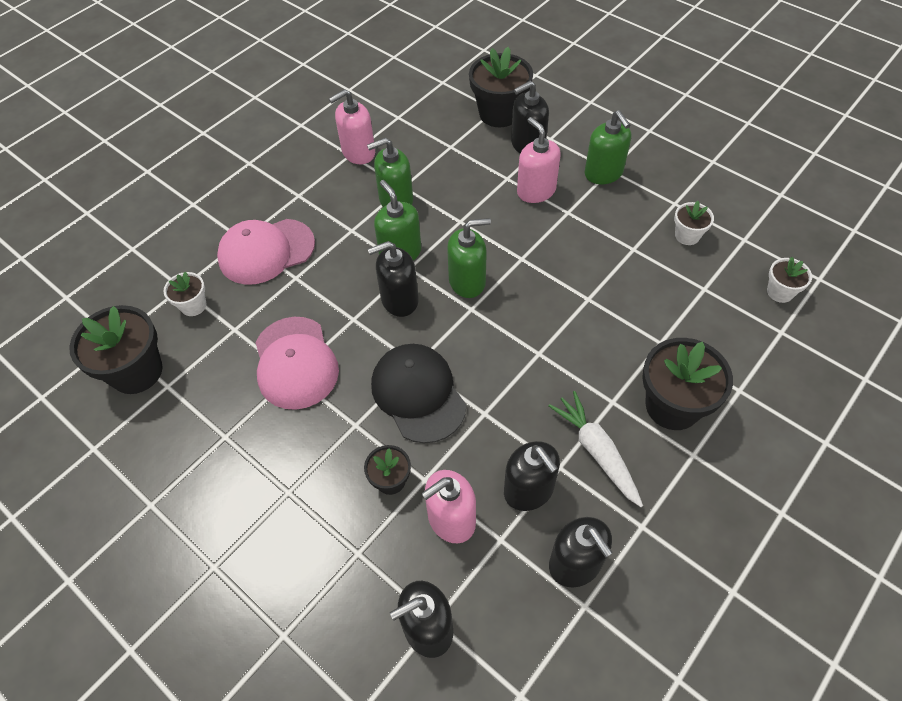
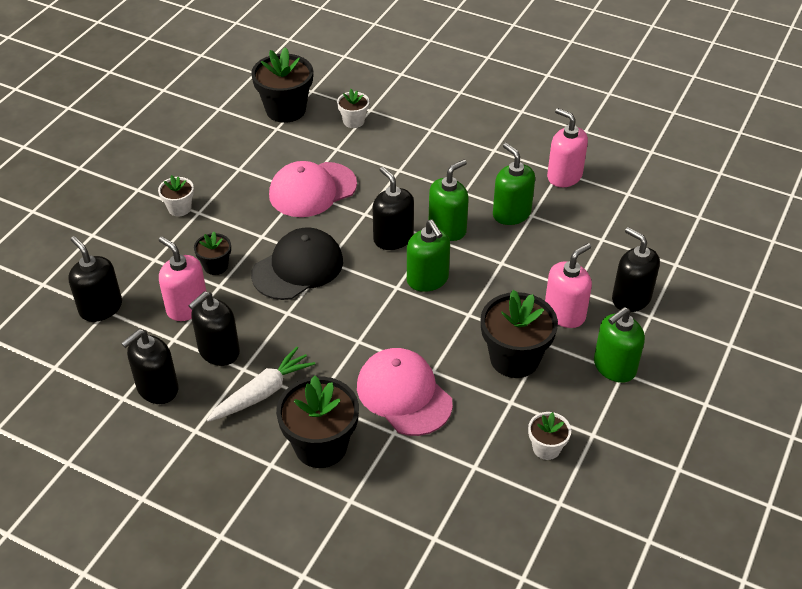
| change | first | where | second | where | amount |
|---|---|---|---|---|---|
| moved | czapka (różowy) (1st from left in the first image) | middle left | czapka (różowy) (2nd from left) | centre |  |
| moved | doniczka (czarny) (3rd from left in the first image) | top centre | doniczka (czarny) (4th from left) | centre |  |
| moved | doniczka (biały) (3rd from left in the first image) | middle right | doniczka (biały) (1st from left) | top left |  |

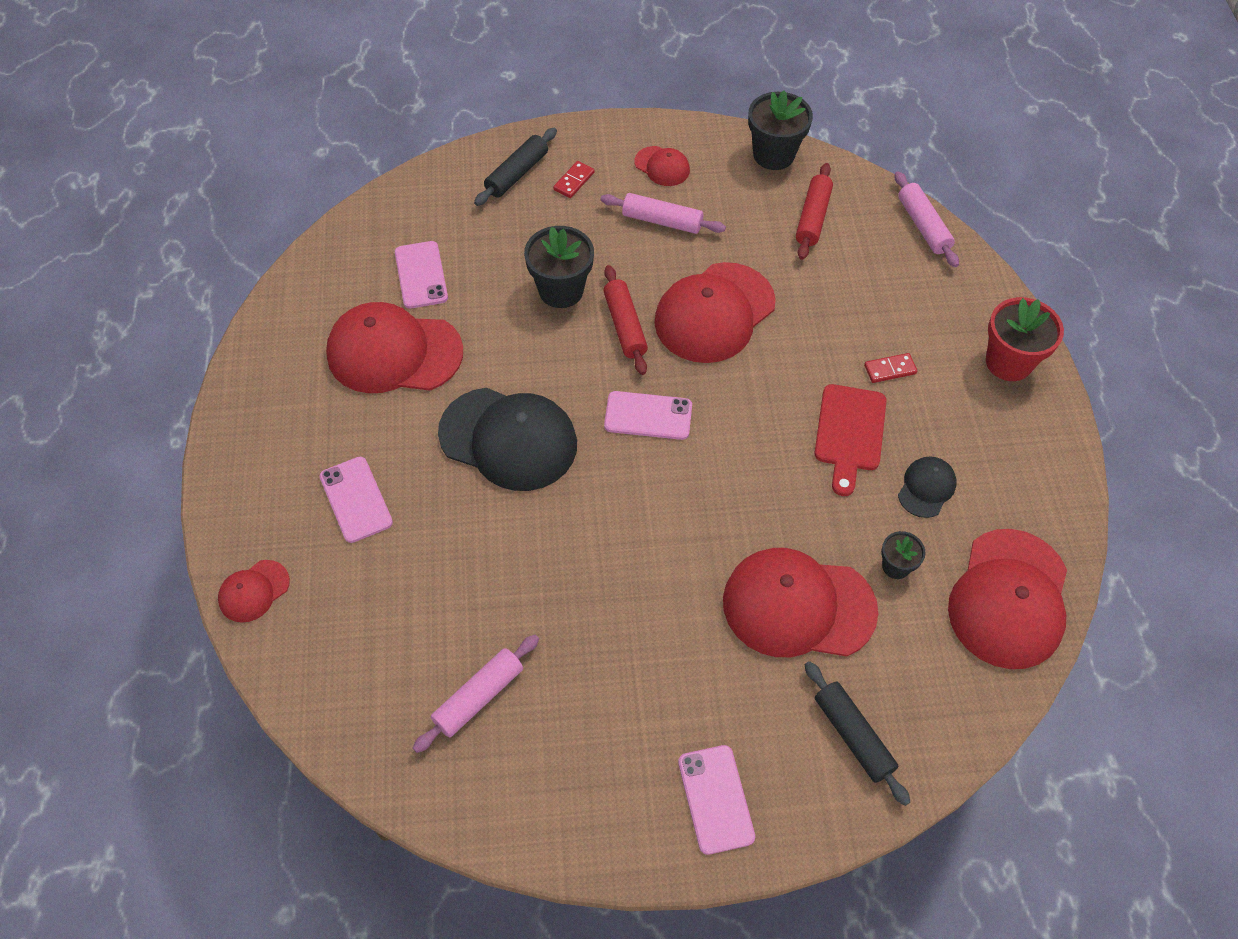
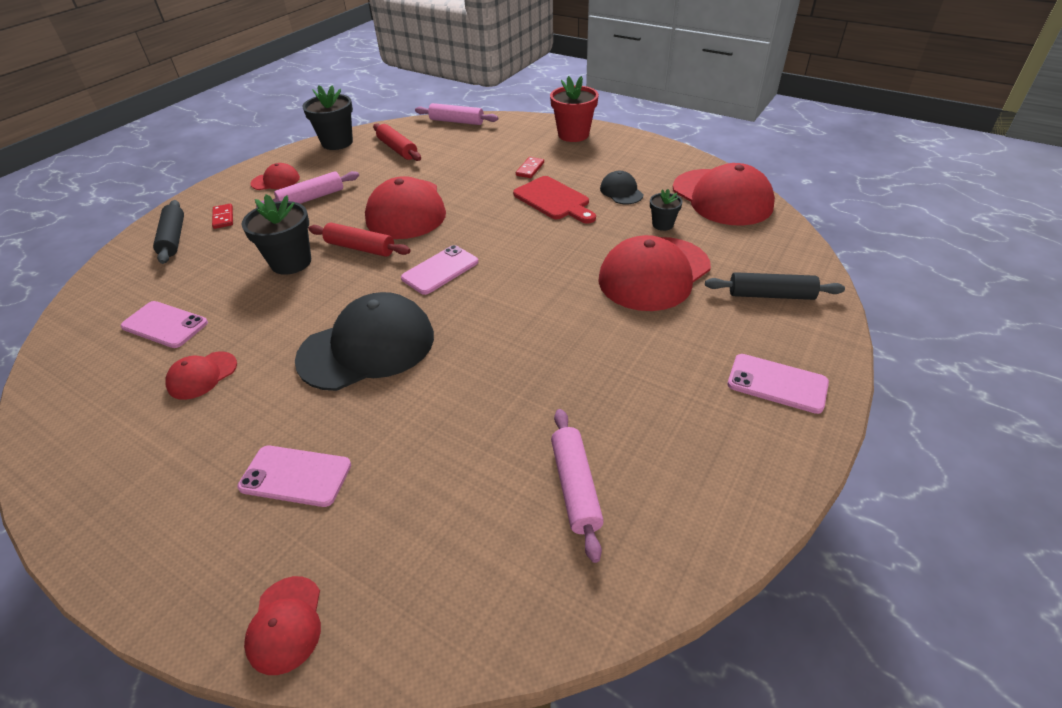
| change | first | where | second | where | amount |
|---|---|---|---|---|---|
| resized | czapka (czerwony) (2nd from left in the first image) | middle left | czapka (czerwony) (1st from left) | middle left | x0.48 |

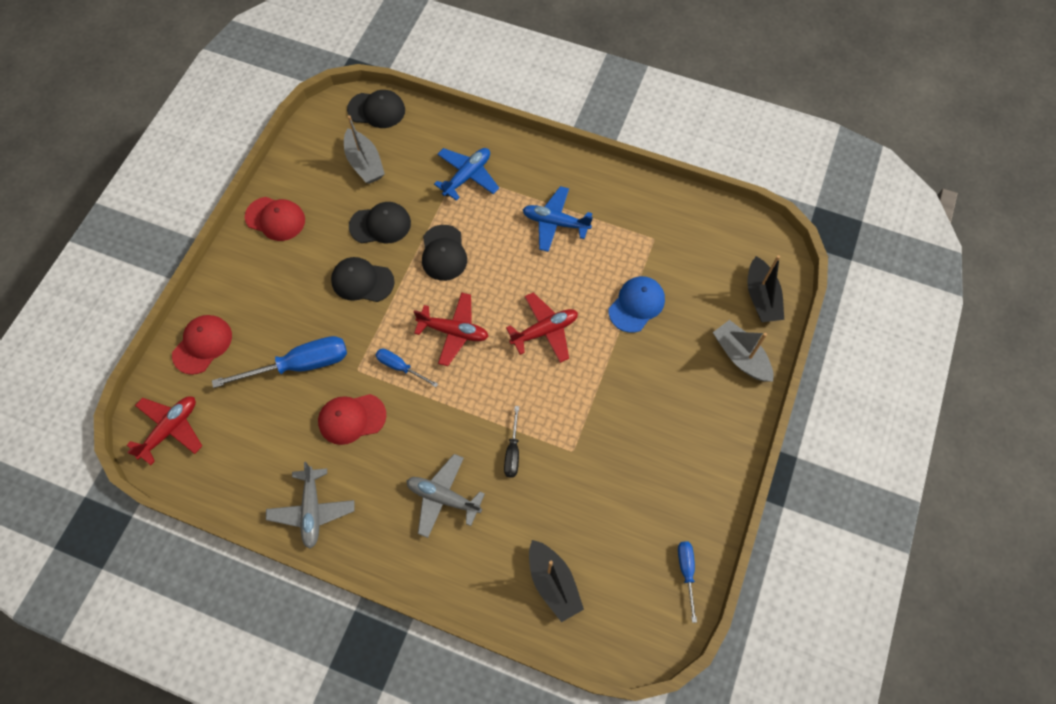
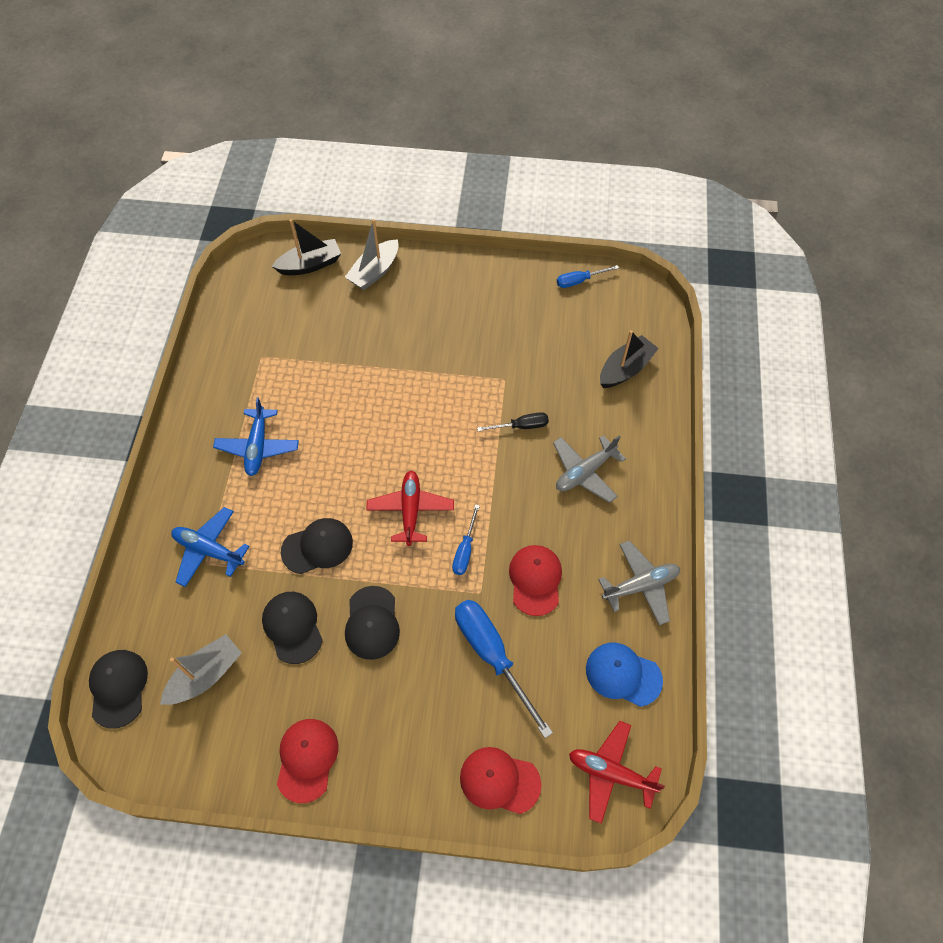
| change | first | where | second | where | amount |
|---|---|---|---|---|---|
| removed | samolot (czerwony) (3rd from left) | centre |  |  |  |
| moved | czapka (niebieski) | centre |  | bottom centre |  |
| turned | czapka (czerwony) (3rd from left) | centre |  | centre | 150 degrees counterclockwise |
| turned | samolot (szary) (2nd from left in the first image) | bottom centre | samolot (szary) (1st from left) | centre | 45 degrees clockwise |

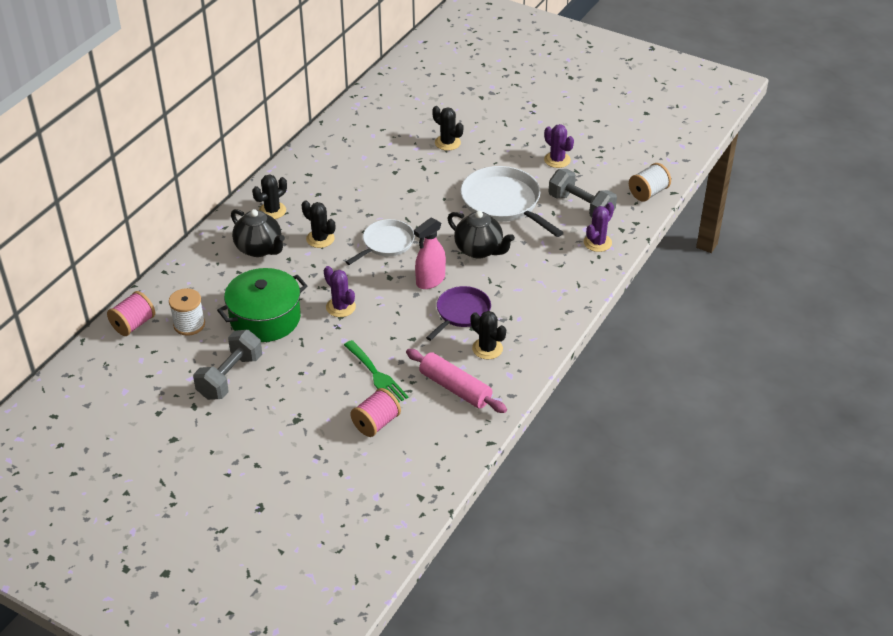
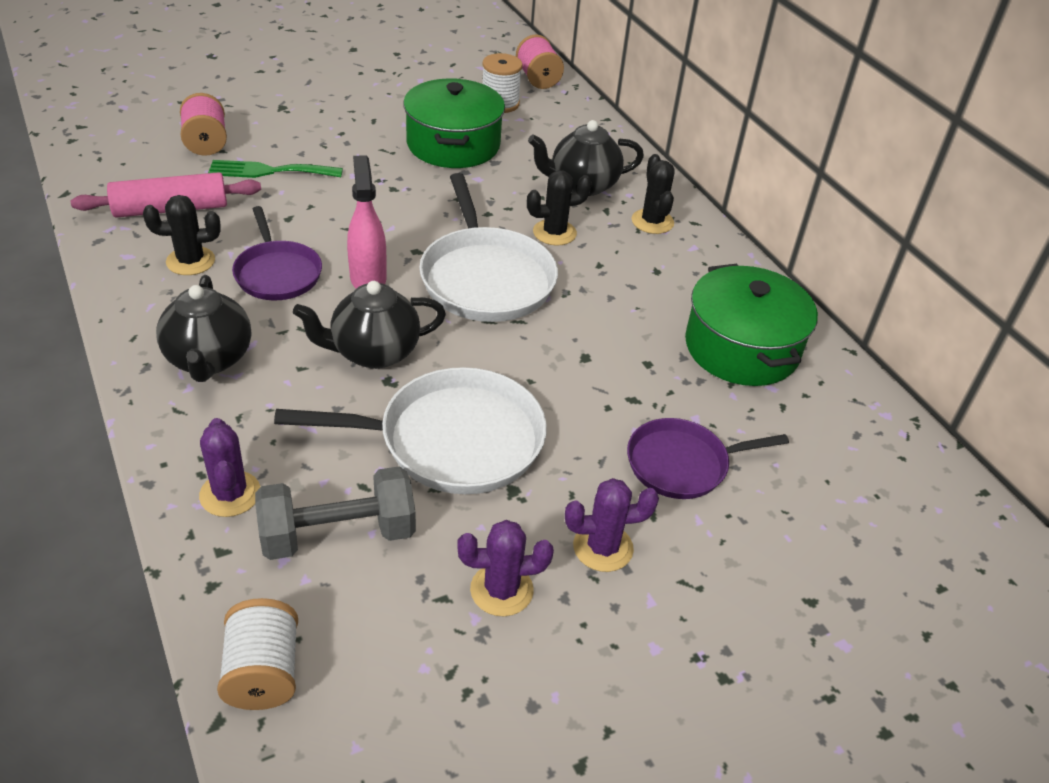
| change | first | where | second | where | amount |
|---|---|---|---|---|---|
| removed | hantel (szary) (1st from left) | middle left |  |  |  |
| added |  |  | imbryk (czarny) (1st from left) | middle left |  |
| added |  |  | garnek (zielony) (2nd from left) | middle right |  |
| moved | kaktus (fioletowy) (1st from left in the first image) | centre | kaktus (fioletowy) (3rd from left) | bottom centre |  |
| replaced | kaktus (czarny) (3rd from left) | top centre | patelnia (fioletowy) (2nd from left) | middle right |  |
| resized | patelnia (biały) (1st from left in the first image) | centre | patelnia (biały) (2nd from left) | top centre | x1.60 |

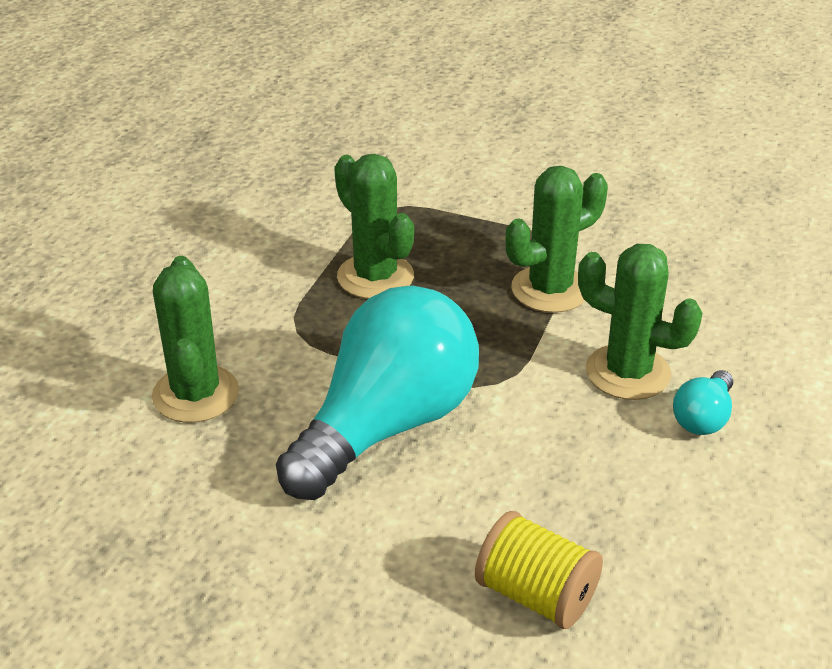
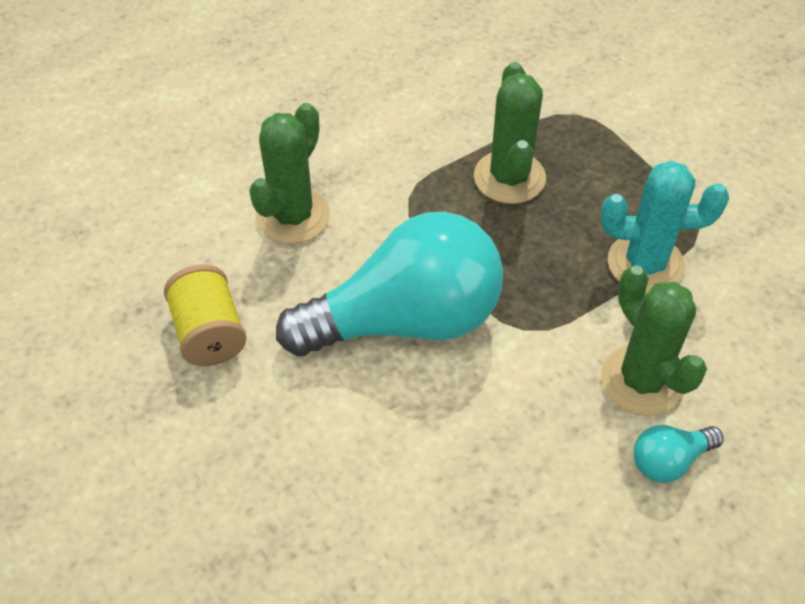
| change | first | where | second | where | amount |
|---|---|---|---|---|---|
| moved | szpulka (żółty) | bottom centre |  | middle left |  |
| recoloured | kaktus (zielony) (3rd from left) | middle right | kaktus (turkusowy) | middle right |  |

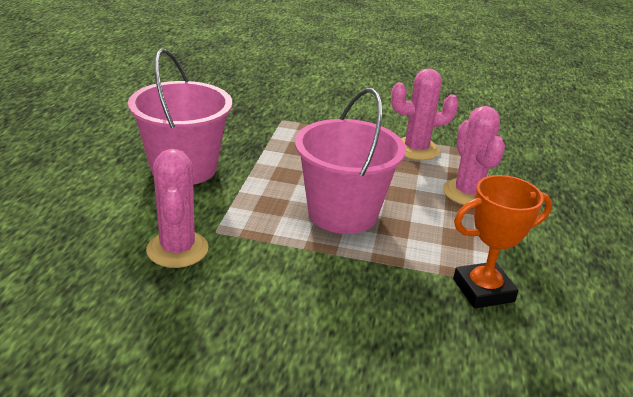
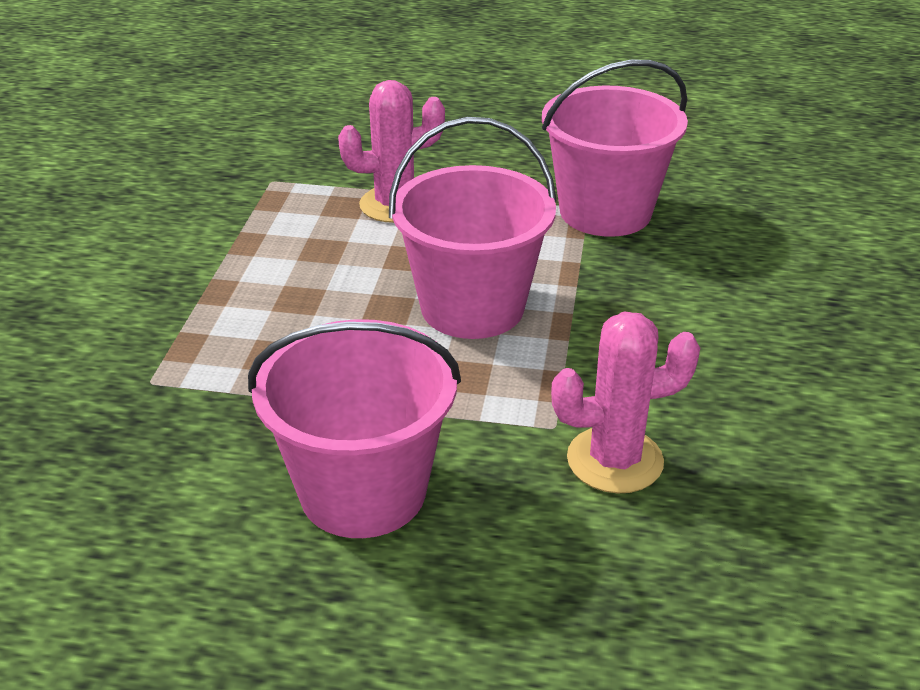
| change | first | where | second | where | amount |
|---|---|---|---|---|---|
| removed | kaktus (różowy) (2nd from left) | top right |  |  |  |
| replaced | puchar (pomarańczowy) | middle right | wiadro (różowy) (3rd from left) | top right |  |

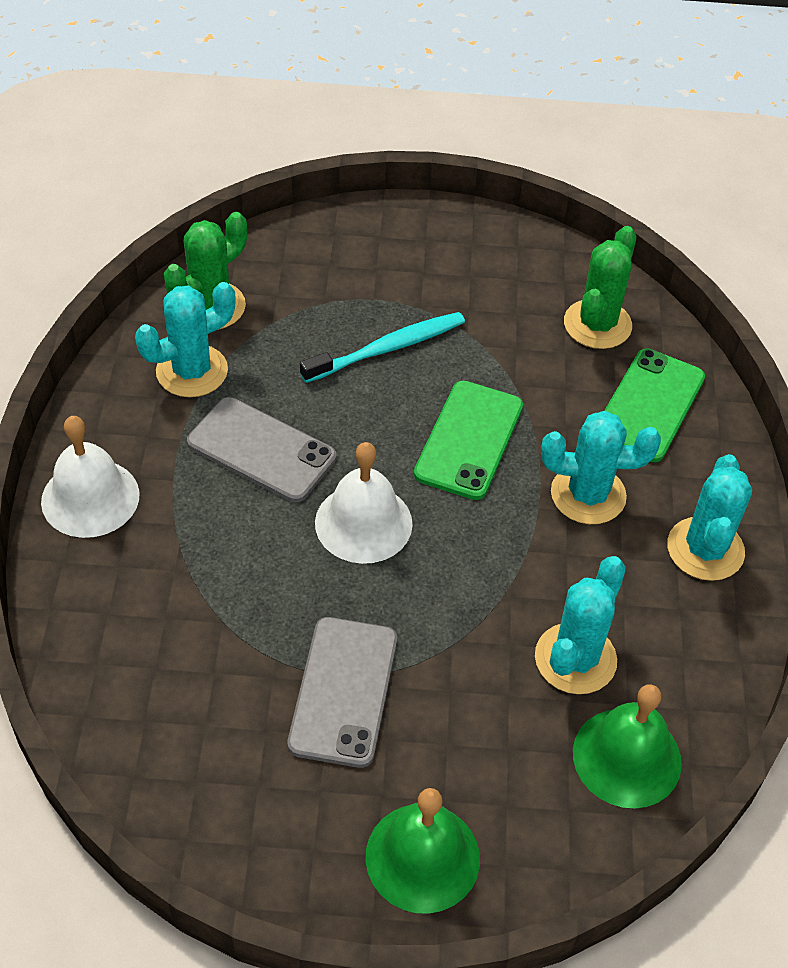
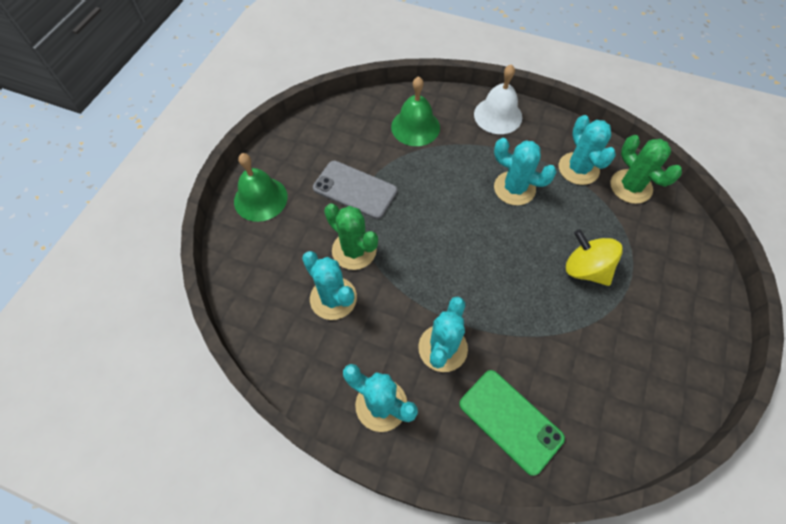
| change | first | where | second | where | amount |
|---|---|---|---|---|---|
| removed | dzwonek (biały) (2nd from left) | centre |  |  |  |
| removed | telefon (zielony) (1st from left) | centre |  |  |  |
| moved | kaktus (zielony) (2nd from left in the first image) | top right | kaktus (zielony) (1st from left) | centre |  |
| moved | dzwonek (zielony) (2nd from left) | bottom right |  | top centre |  |
| replaced | telefon (szary) (1st from left) | middle left | kaktus (turkusowy) (4th from left) | top right |  |
| replaced | szczoteczka do zębów (turkusowy) | centre | bączek (żółty) | middle right |  |

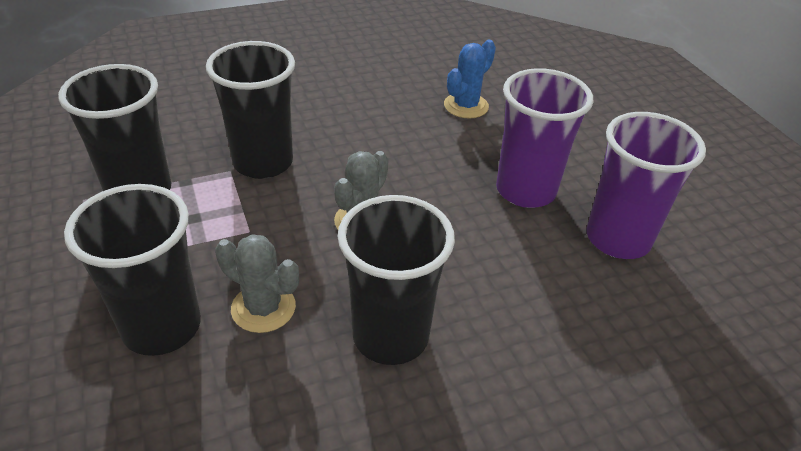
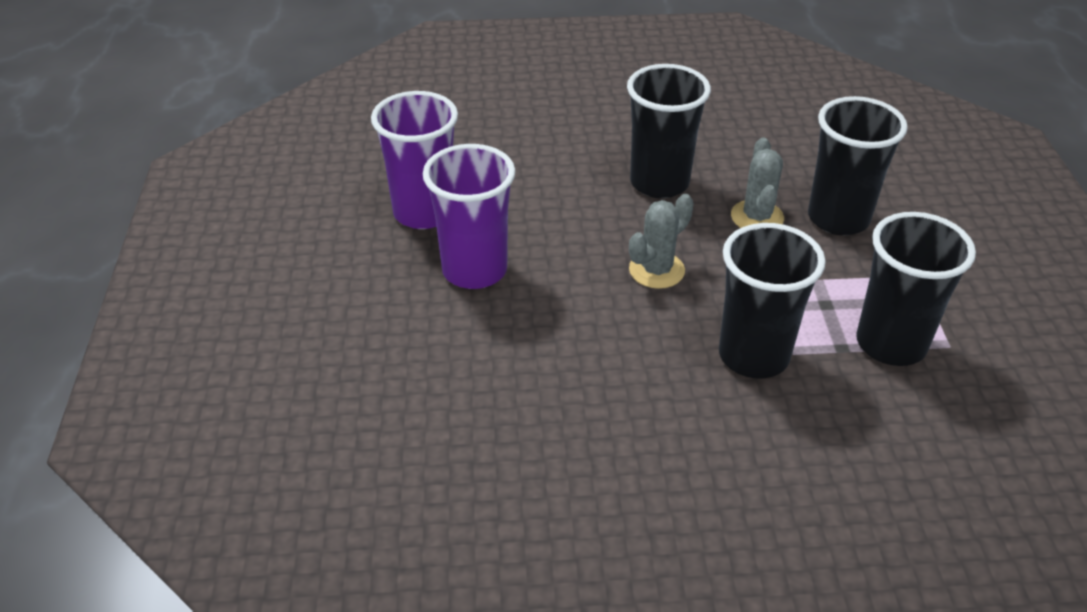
| change | first | where | second | where | amount |
|---|---|---|---|---|---|
| removed | kaktus (niebieski) | top centre |  |  |  |
| turned | kaktus (szary) (1st from left in the first image) | middle left | kaktus (szary) (2nd from left) | top right | 45 degrees clockwise |

